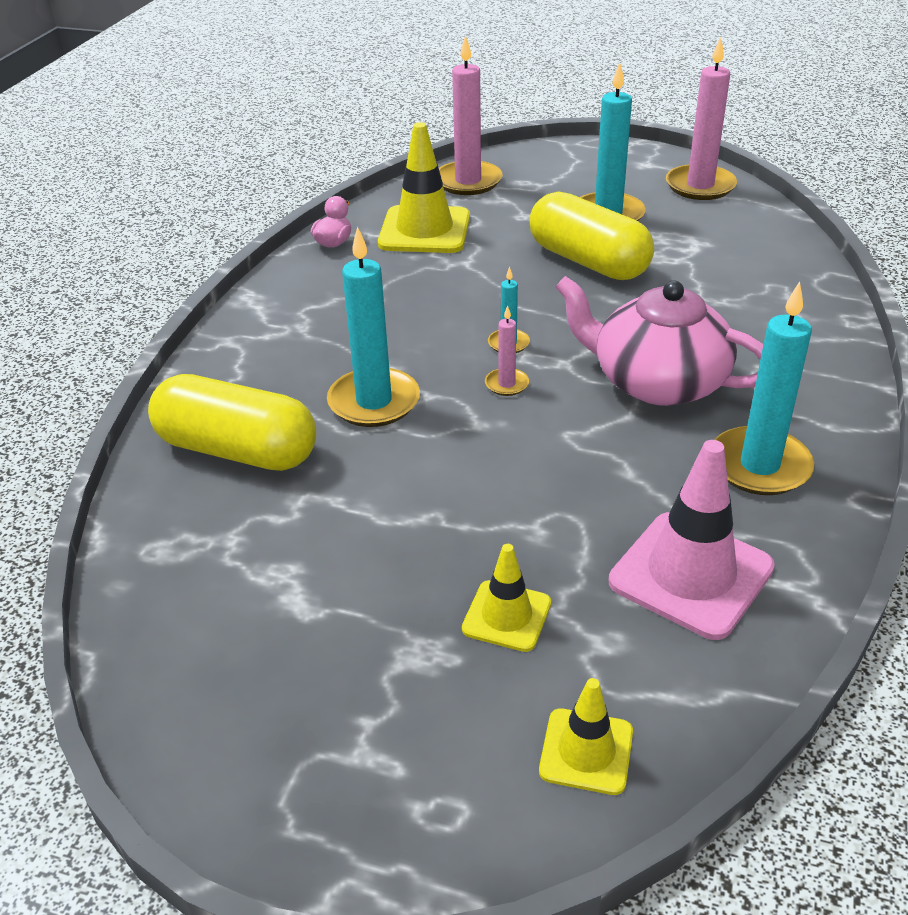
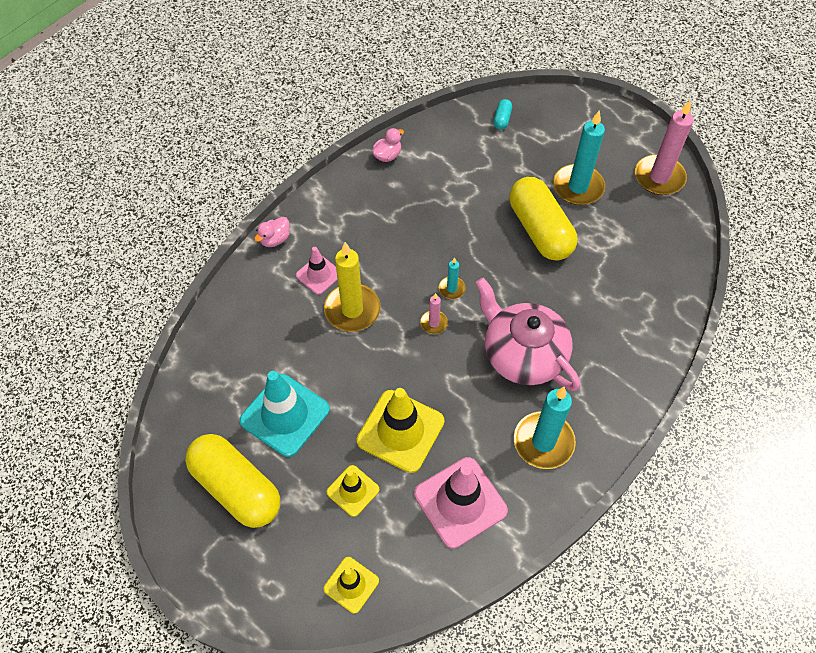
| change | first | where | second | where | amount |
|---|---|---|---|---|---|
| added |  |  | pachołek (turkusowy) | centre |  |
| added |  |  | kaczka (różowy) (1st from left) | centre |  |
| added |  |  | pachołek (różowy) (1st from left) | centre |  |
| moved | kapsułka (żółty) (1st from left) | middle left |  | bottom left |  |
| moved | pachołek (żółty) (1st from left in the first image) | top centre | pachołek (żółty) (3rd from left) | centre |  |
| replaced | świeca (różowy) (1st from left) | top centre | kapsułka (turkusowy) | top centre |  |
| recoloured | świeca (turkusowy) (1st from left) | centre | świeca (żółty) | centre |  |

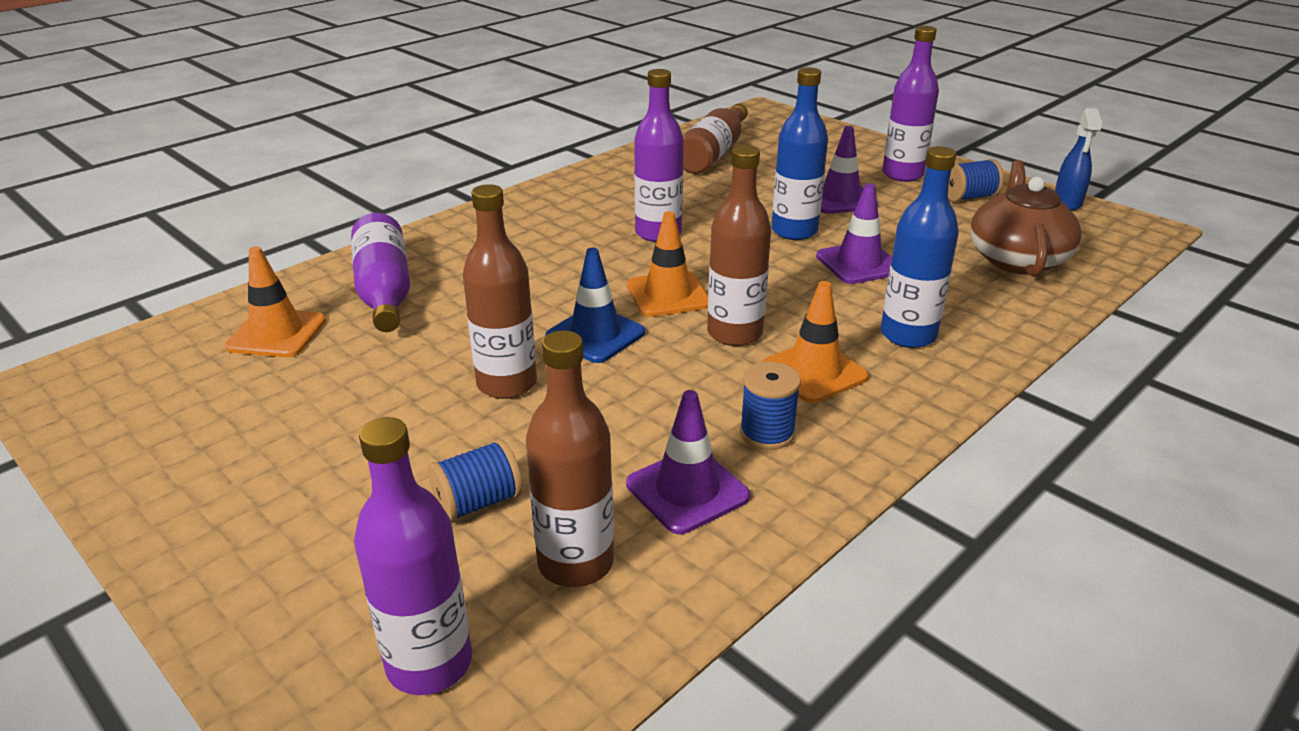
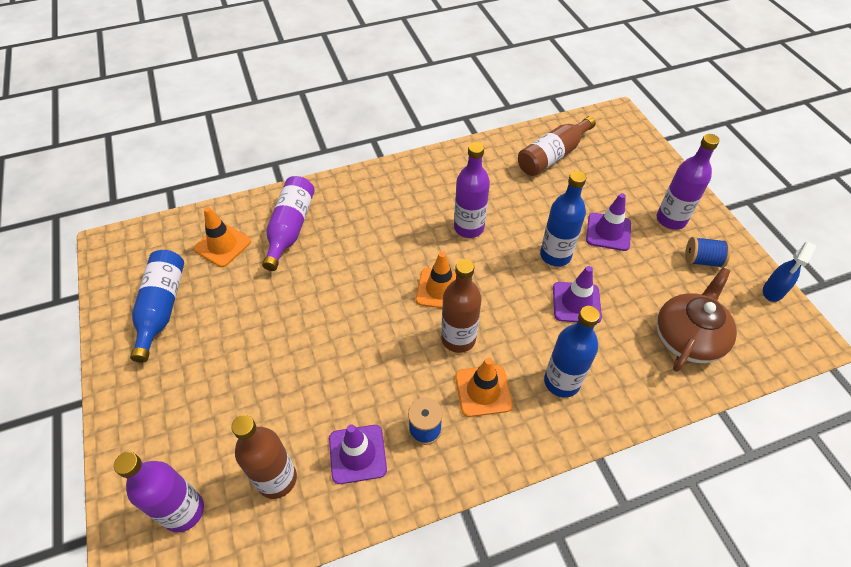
| change | first | where | second | where | amount |
|---|---|---|---|---|---|
| removed | szpulka (niebieski) (1st from left) | centre |  |  |  |
| removed | butelka (brązowy) (1st from left) | centre |  |  |  |
| removed | pachołek (niebieski) | centre |  |  |  |
| added |  |  | butelka (niebieski) (1st from left) | middle left |  |

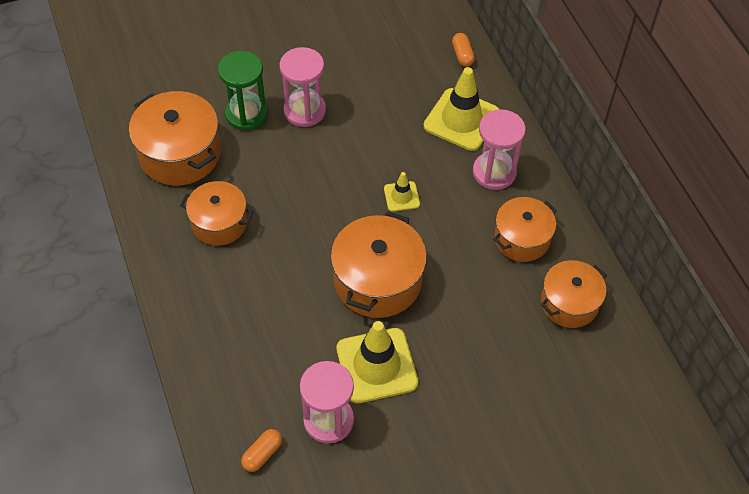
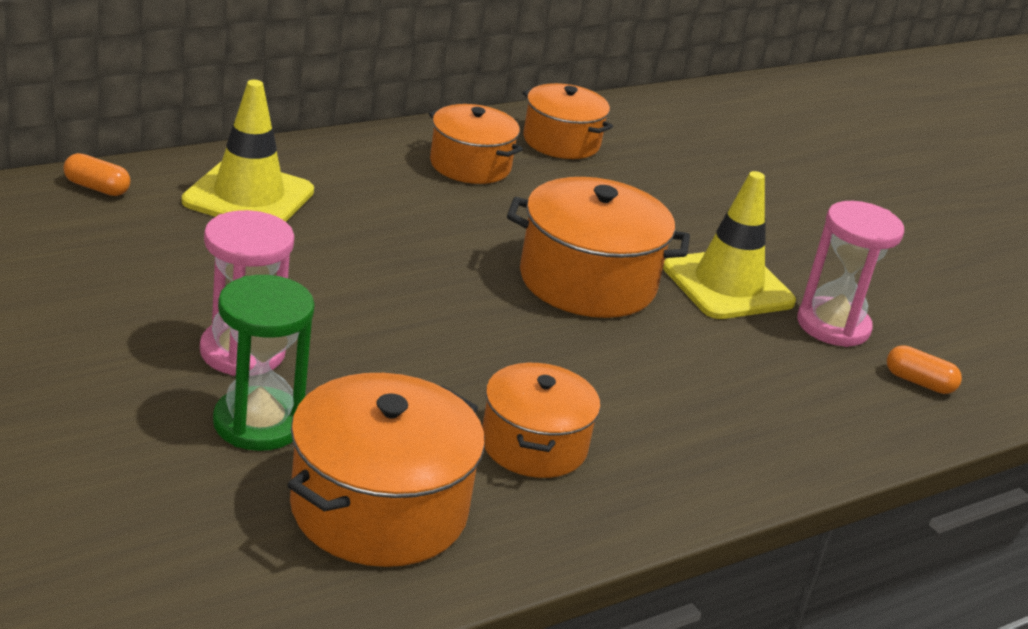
| change | first | where | second | where | amount |
|---|---|---|---|---|---|
| removed | pachołek (żółty) (2nd from left) | centre |  |  |  |
| removed | klepsydra (różowy) (3rd from left) | top centre |  |  |  |
| turned | kapsułka (pomarańczowy) (2nd from left in the first image) | top centre | kapsułka (pomarańczowy) (1st from left) | top left | 45 degrees clockwise |

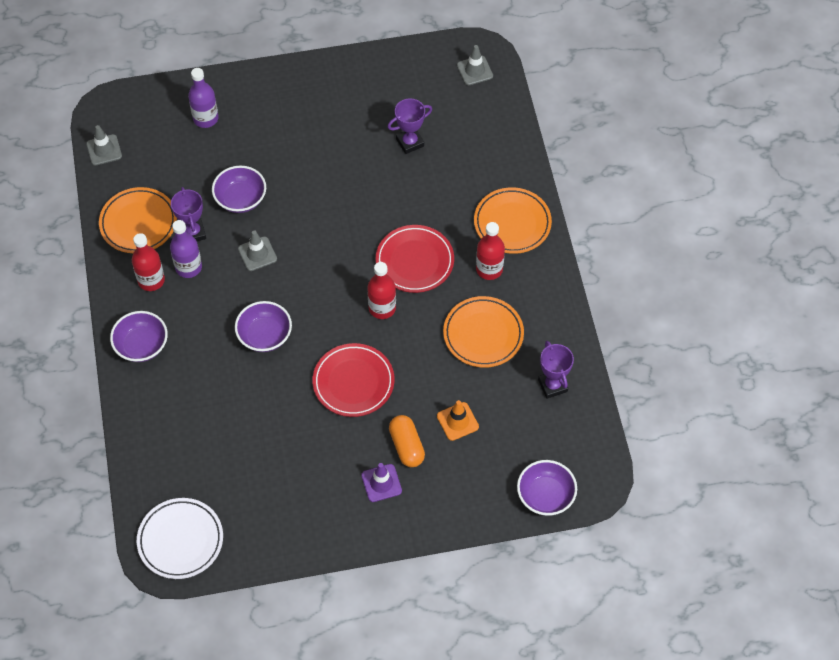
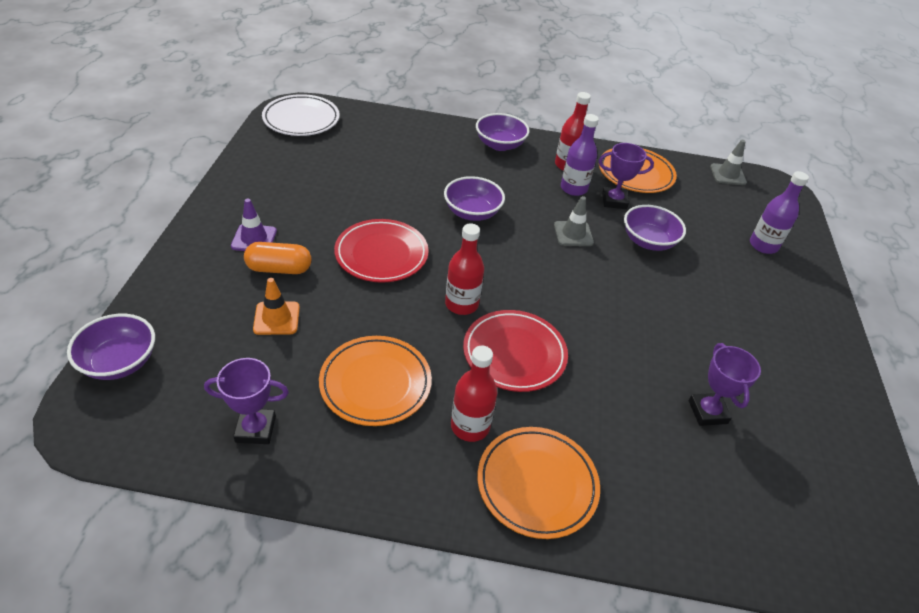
| change | first | where | second | where | amount |
|---|---|---|---|---|---|
| removed | pachołek (szary) (3rd from left) | top centre |  |  |  |

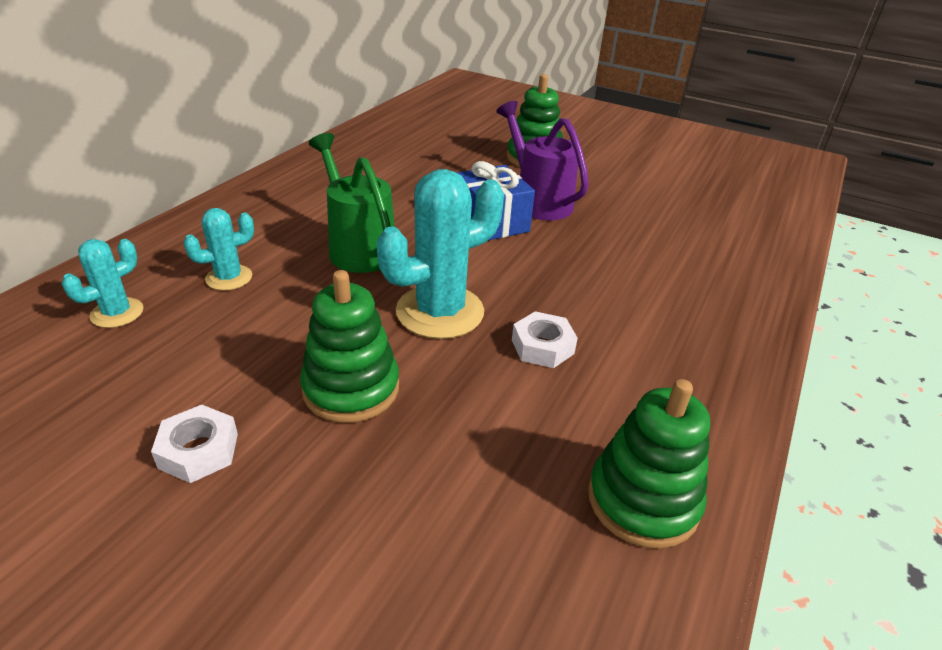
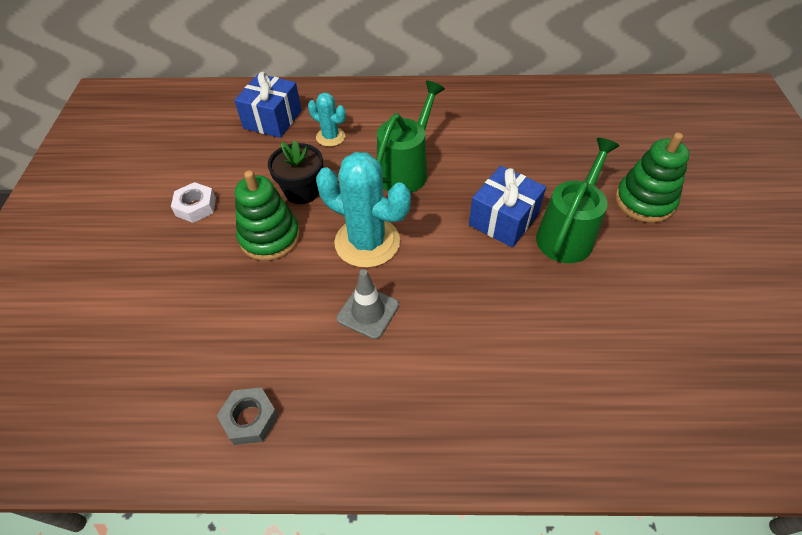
| change | first | where | second | where | amount |
|---|---|---|---|---|---|
| added |  |  | doniczka (czarny) | top centre |  |
| replaced | kaktus (turkusowy) (1st from left) | middle left | prezent (niebieski) (1st from left) | top centre |  |
| replaced | nakrętka (biały) (2nd from left) | centre | pachołek (szary) | centre |  |
| replaced | zabawka nakładanka (zielony) (3rd from left) | bottom right | nakrętka (szary) | bottom left |  |
| recoloured | konewka (fioletowy) | top centre | konewka (zielony) (2nd from left) | middle right |  |

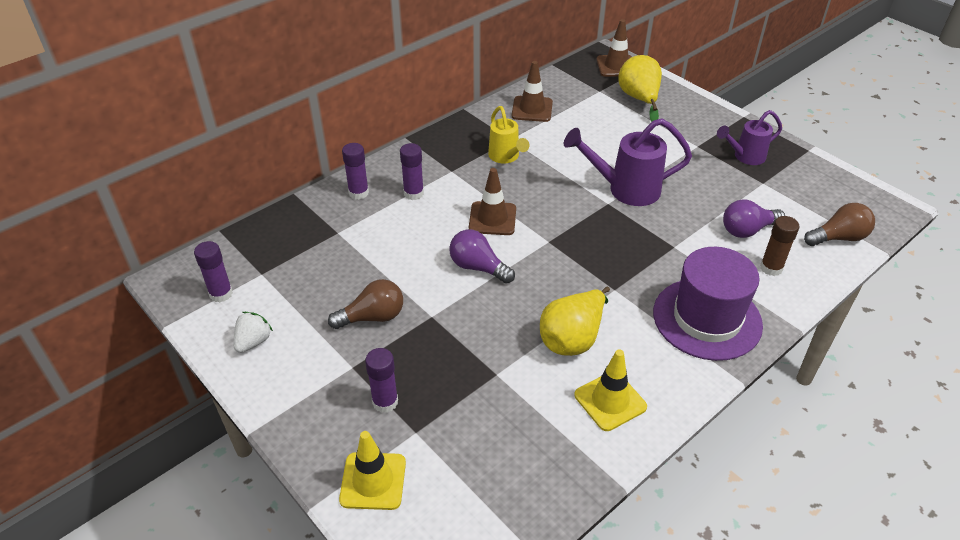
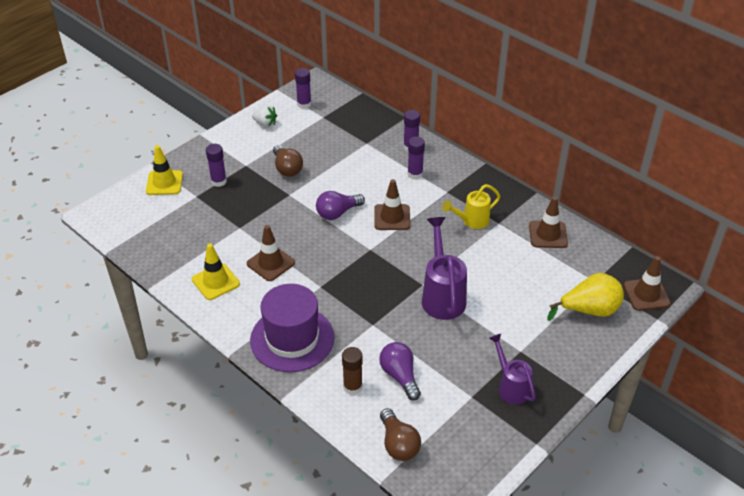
| change | first | where | second | where | amount |
|---|---|---|---|---|---|
| replaced | gruszka (żółty) (1st from left) | centre | pachołek (brązowy) (1st from left) | centre |  |
| turned | żarówka (fioletowy) (1st from left) | centre |  | centre | 150 degrees counterclockwise |

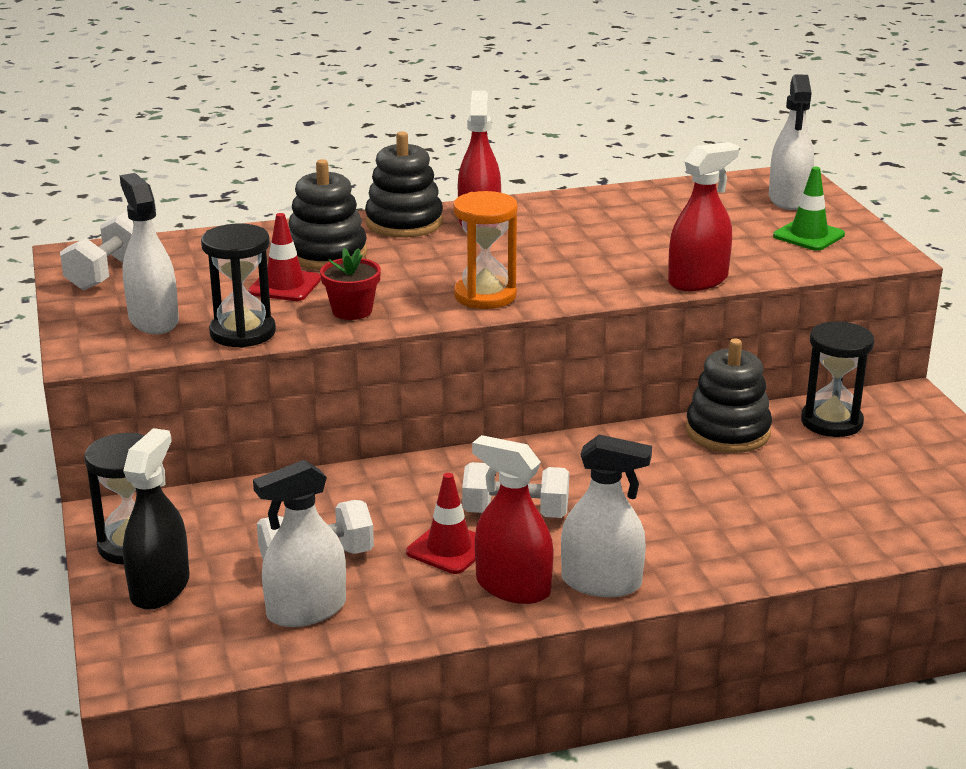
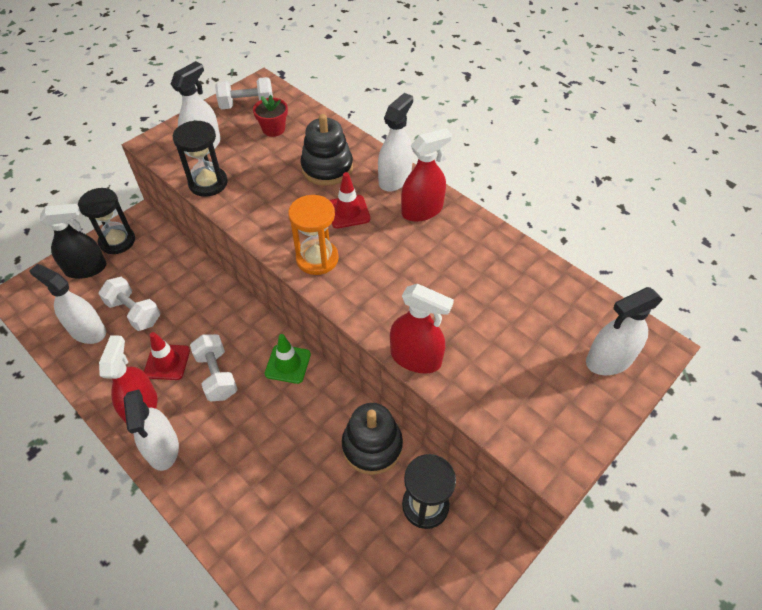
| change | first | where | second | where | amount |
|---|---|---|---|---|---|
| moved | pachołek (czerwony) (1st from left in the first image) | middle left | pachołek (czerwony) (2nd from left) | top centre |  |
| moved | doniczka (czerwony) | centre |  | top centre |  |
| moved | pachołek (zielony) | top right |  | centre |  |
| replaced | zabawka nakładanka (czarny) (2nd from left) | top centre | spryskiwacz (biały) (4th from left) | top centre |  |

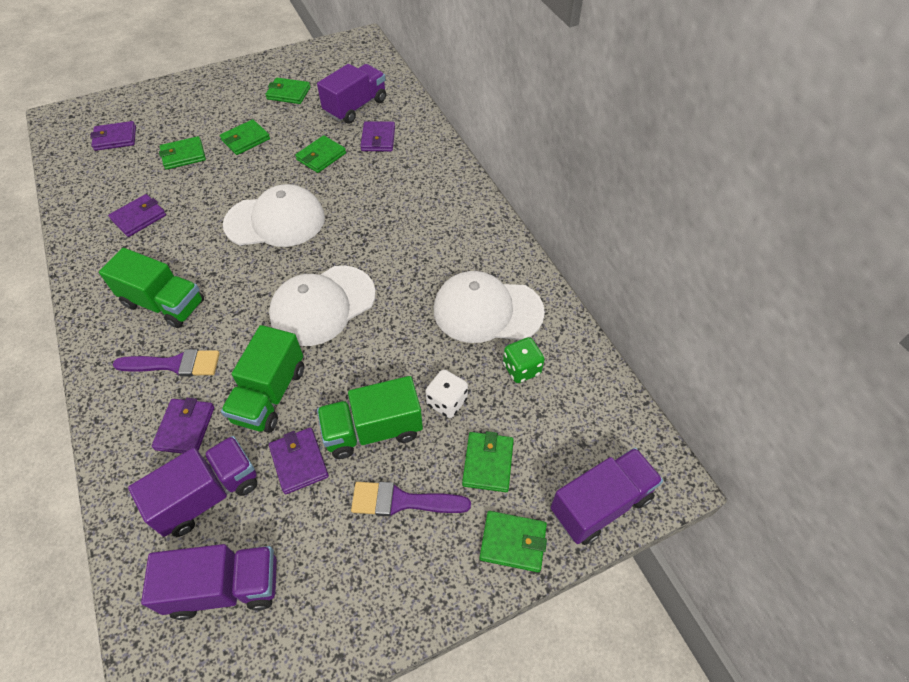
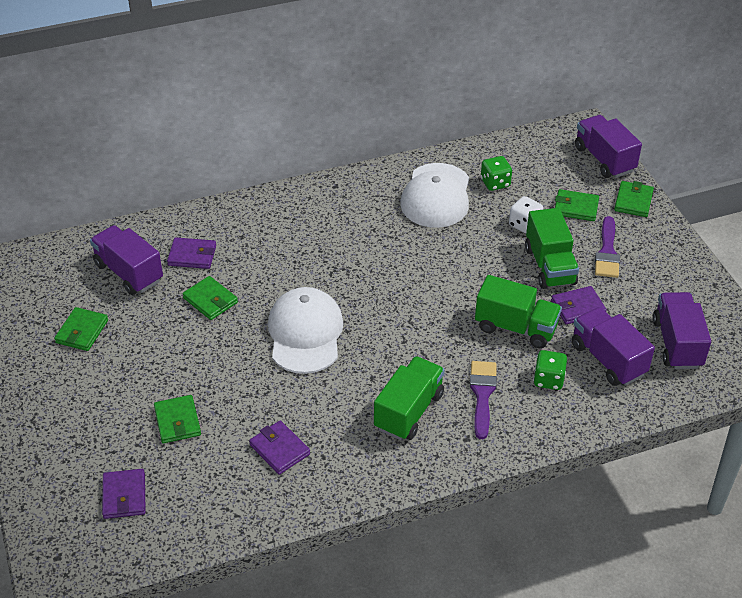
| change | first | where | second | where | amount |
|---|---|---|---|---|---|
| removed | portfel (zielony) (2nd from left) | top left |  |  |  |
| removed | czapka (biały) (2nd from left) | centre |  |  |  |
| replaced | portfel (fioletowy) (3rd from left) | middle left | kostka do gry (zielony) (2nd from left) | middle right |  |

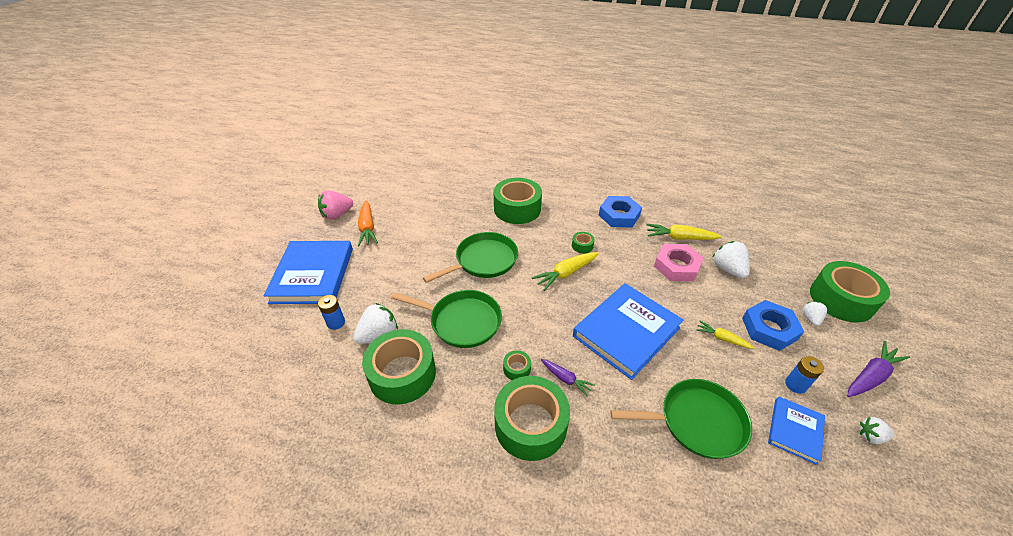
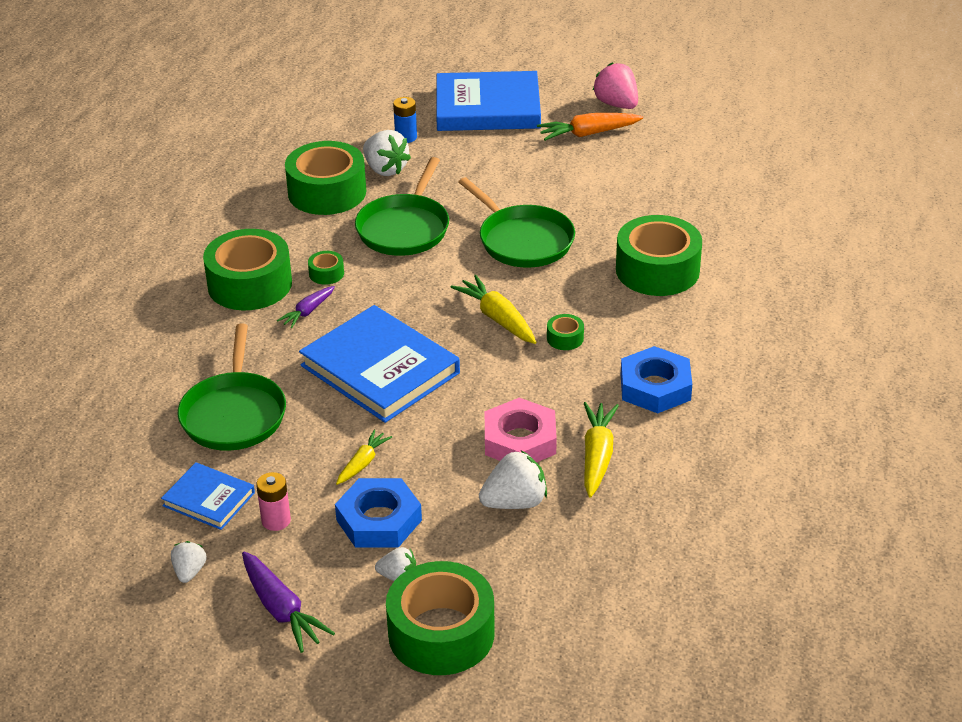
| change | first | where | second | where | amount |
|---|---|---|---|---|---|
| recoloured | bateria (niebieski) (2nd from left) | bottom right | bateria (różowy) | bottom left |  |

